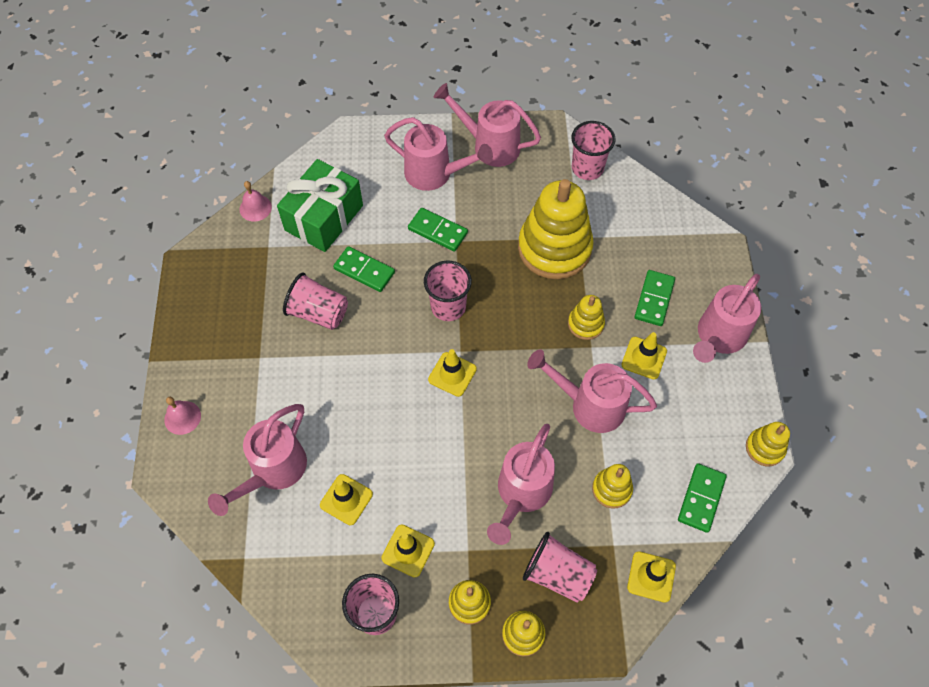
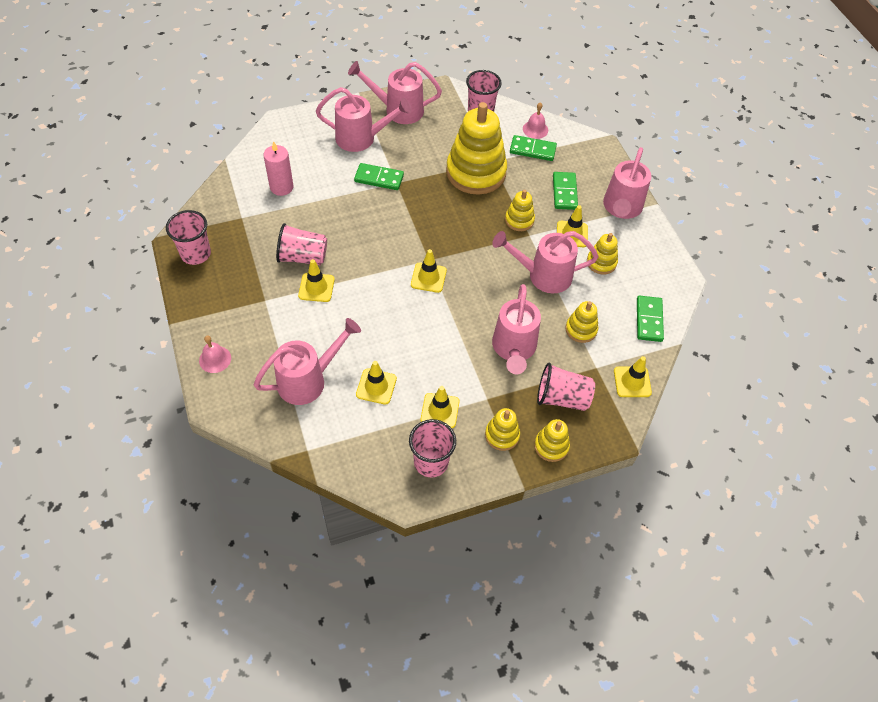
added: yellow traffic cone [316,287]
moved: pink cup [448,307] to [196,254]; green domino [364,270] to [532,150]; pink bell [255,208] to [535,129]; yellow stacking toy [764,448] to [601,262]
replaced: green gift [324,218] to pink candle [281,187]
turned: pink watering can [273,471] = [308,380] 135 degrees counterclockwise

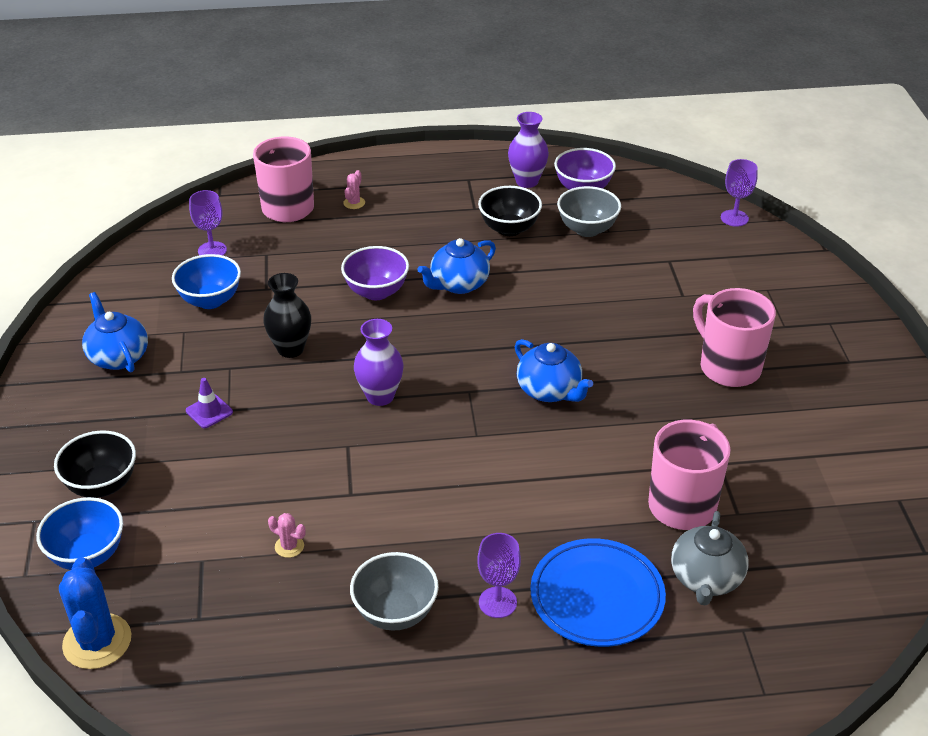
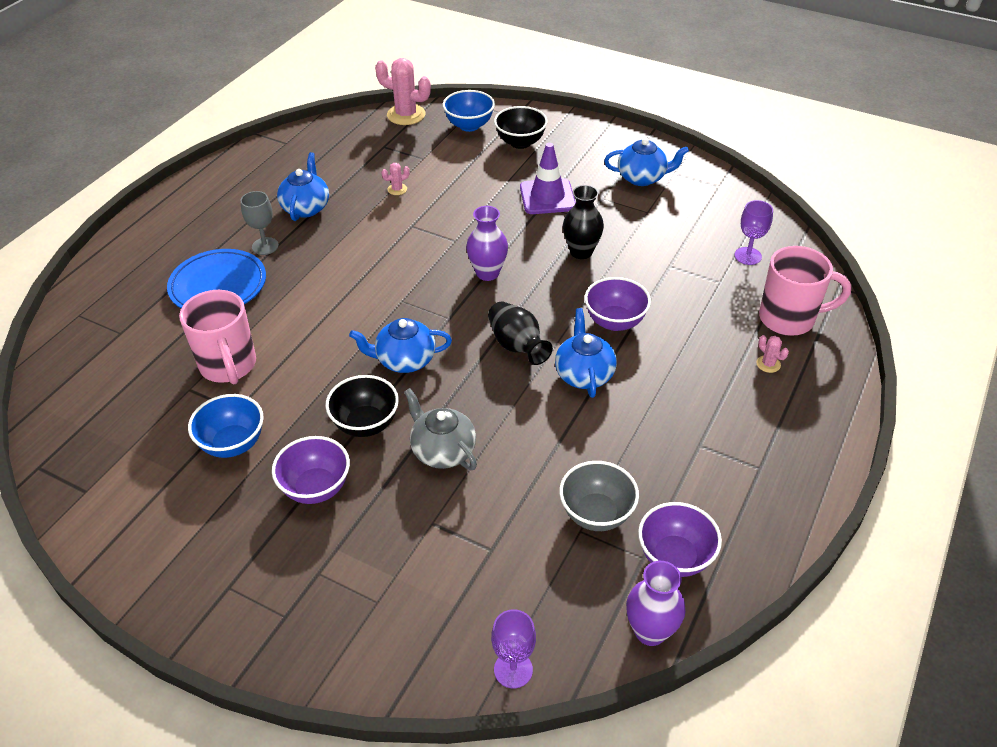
added: black vase [517,346]
moved: blue bowl [210,300] to [233,444]; black bowl [509,229] to [365,424]; grey teapot [706,579] to [442,451]; purple vase [527,181] to [650,631]
replaced: pink mug [728,367] to purple bowl [316,488]; grey bowl [395,612] to blue teapot [306,208]
recoloured: purple goblet [497,602] to grey goblet [265,246]; blue cactus [97,641] to pink cactus [406,115]
resized: purple traffic cone [209,411] = [547,197] x1.84

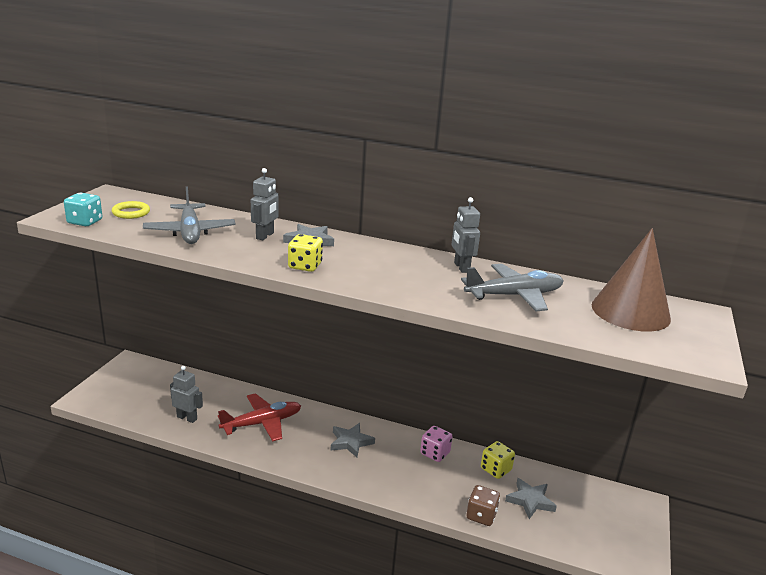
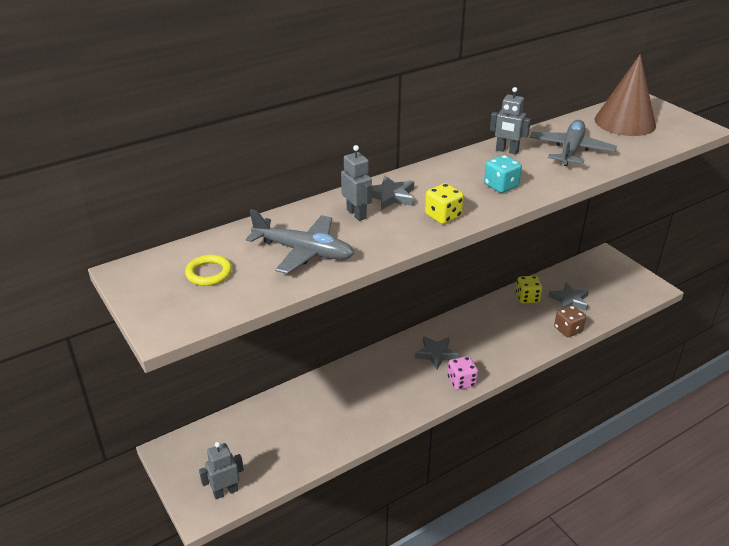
removed: red plane [262,423]
moved: grey robot [187,418] to [225,491]; pink dice [435,453] to [461,382]; turquoise dice [85,222] to [501,186]

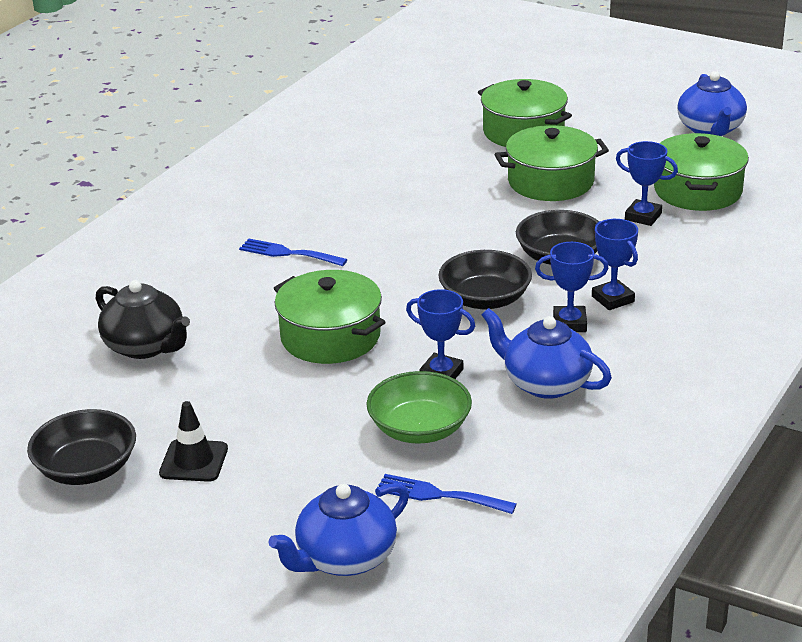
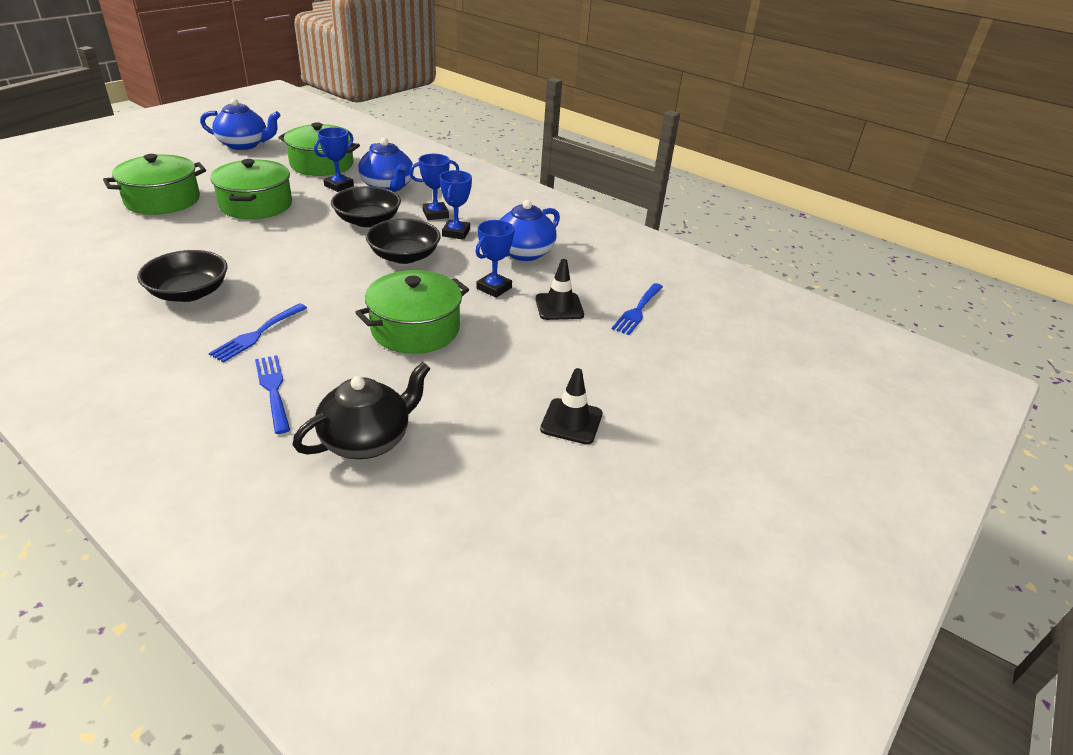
added: blue fork [273,390]
moved: black bowl [86,468] to [189,293]; blue teapot [345,558] to [388,187]
replaced: green bowl [419,428] to black traffic cone [559,307]

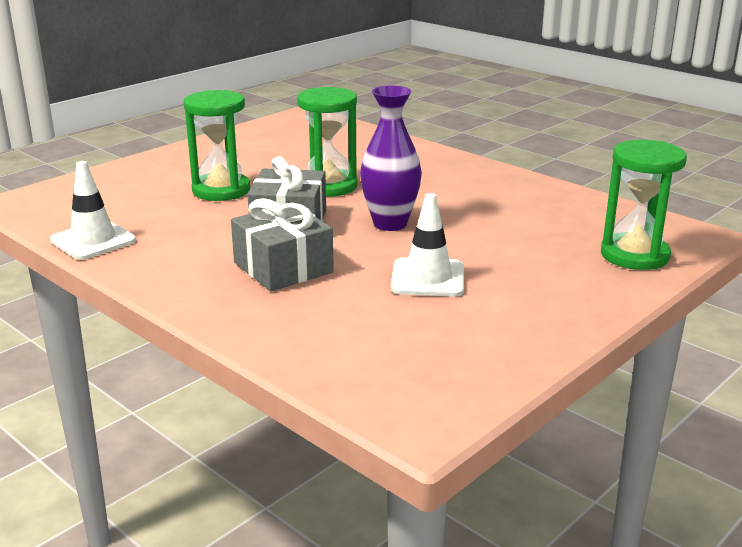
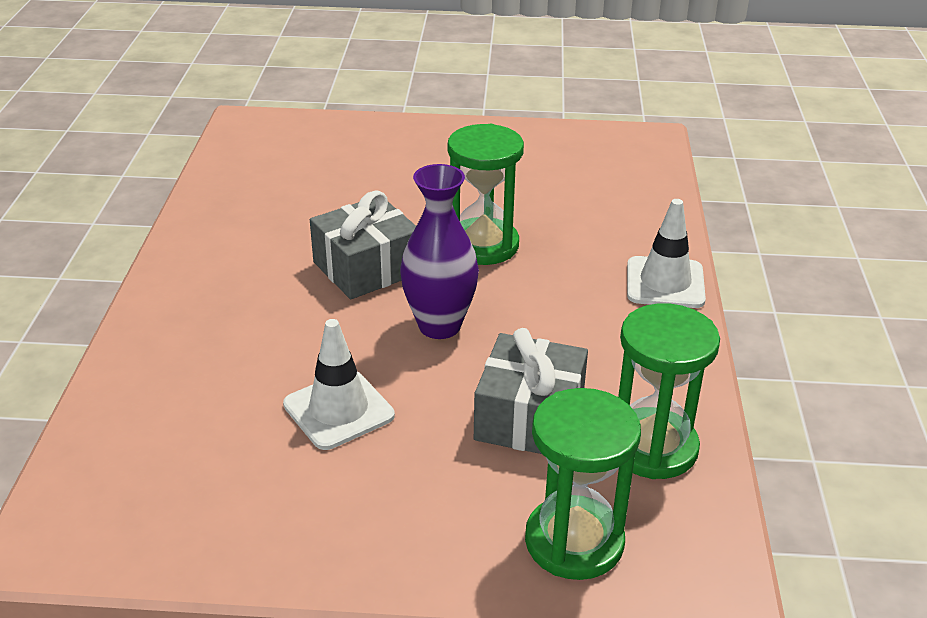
moved: grey gift [283,267] to [529,417]; green hourglass [221,190] to [652,447]; white traffic cone [93,240] to [665,283]

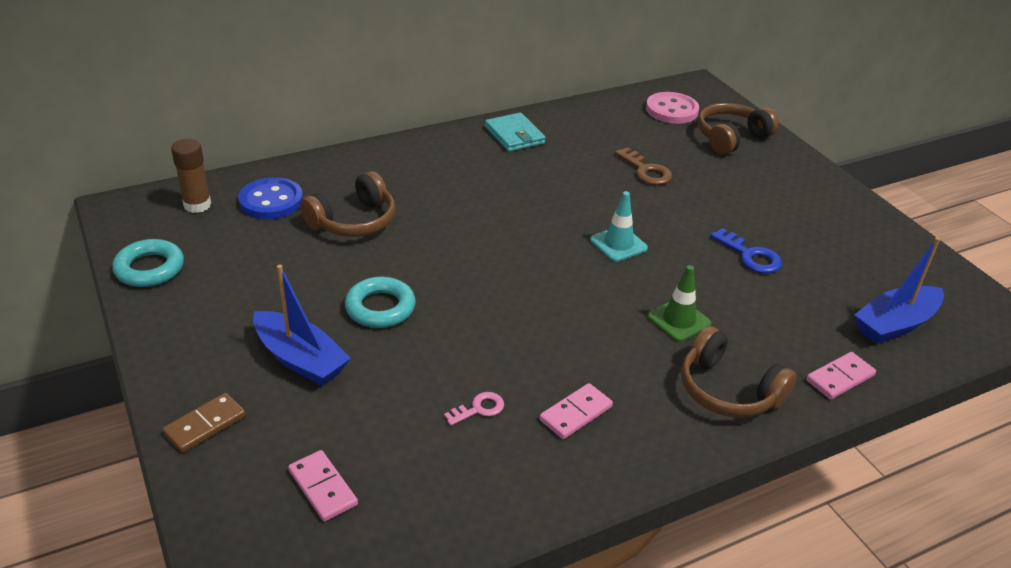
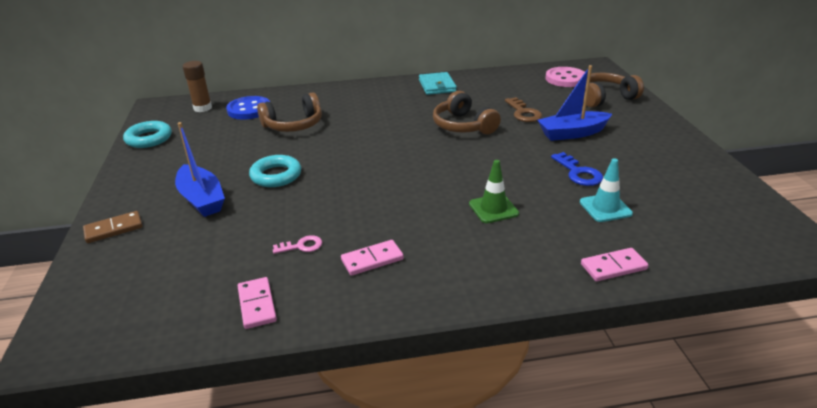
moved: pink domino [322,488] to [257,305]; brown headphones [728,390] to [463,126]; blue boat [895,324] to [572,133]; turquoise traffic cone [618,244] to [605,208]

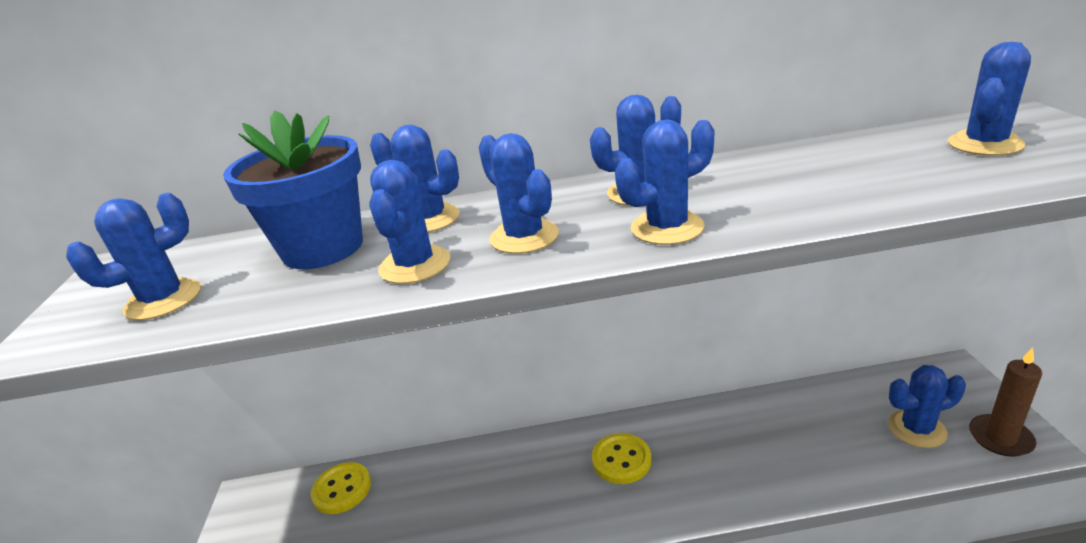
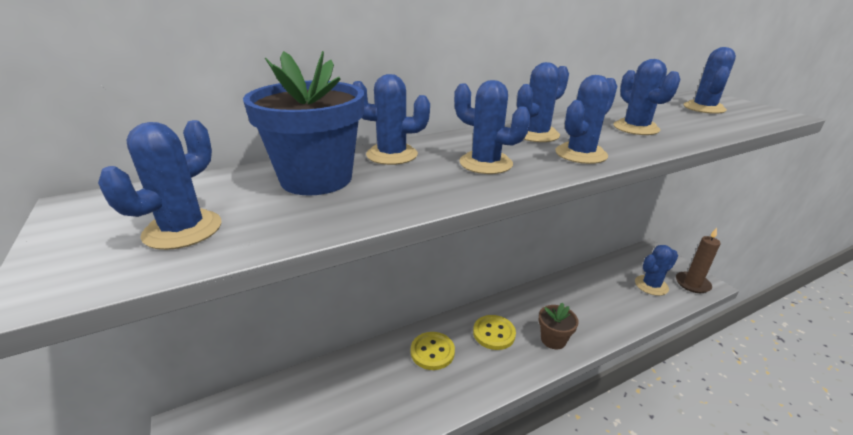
added: brown flower pot [553,339]
moved: yellow button [342,489] to [432,352]; blue cactus [415,265] to [636,128]

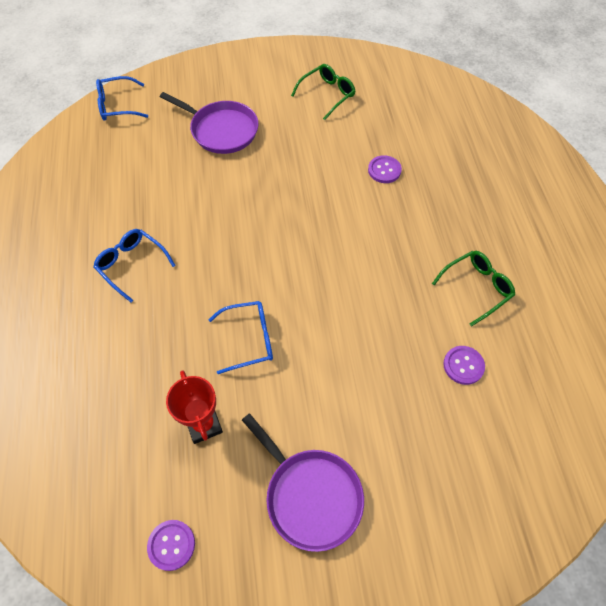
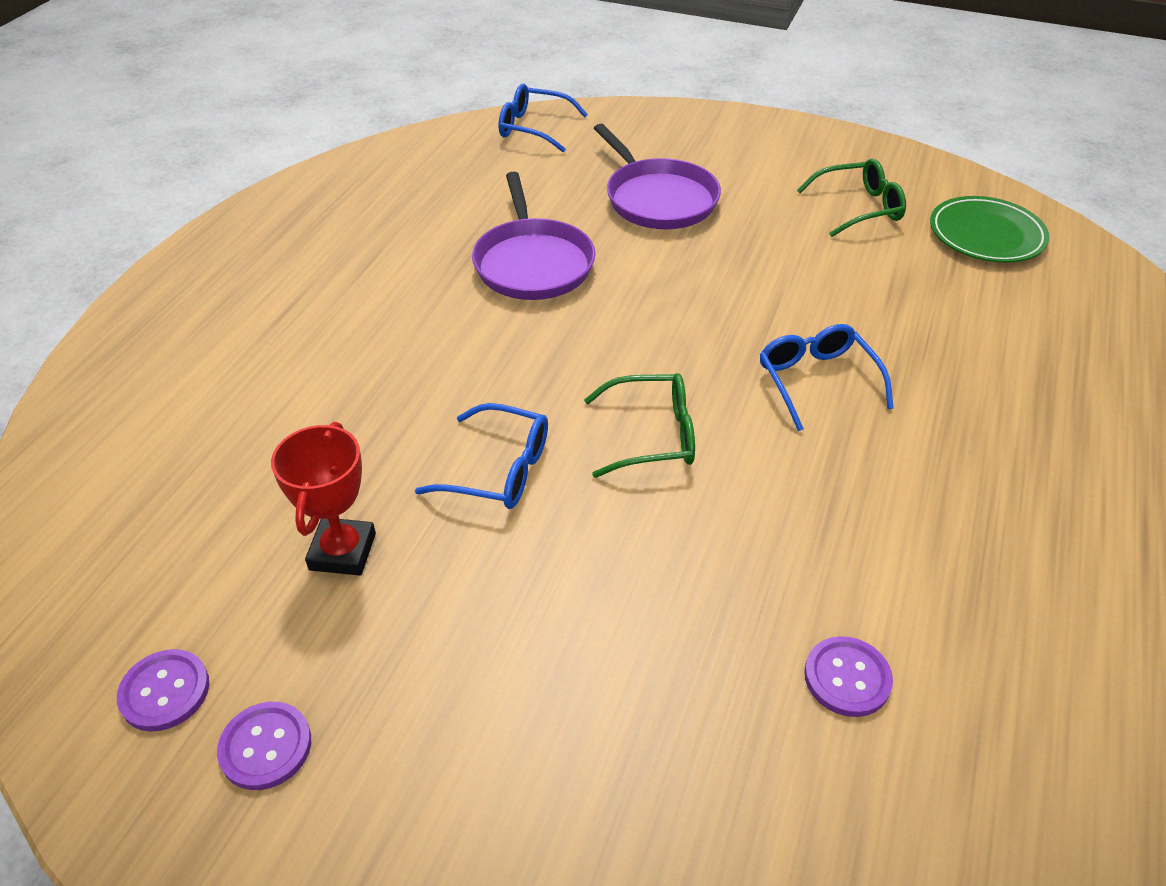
added: green plate [986,235]
moved: purple button [384,170] to [265,747]; purple pan [310,496] to [533,263]; green glasses [476,288] to [652,435]; blue glasses [131,265] to [816,381]

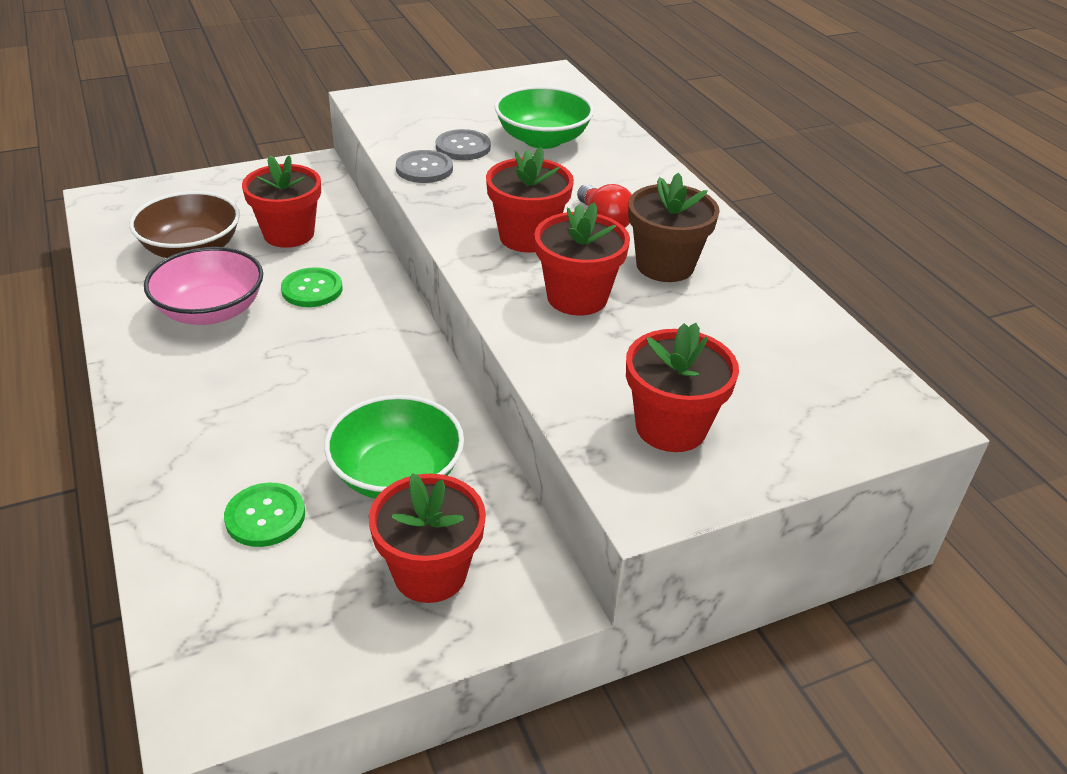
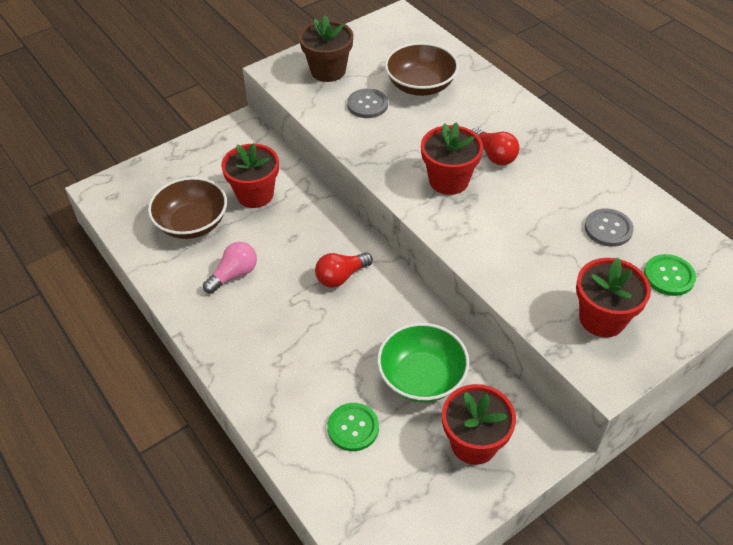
removed: red flower pot [577,297]
added: red light bulb [341,277]
moved: brown flower pot [665,265] to [328,71]; grey button [424,169] to [608,229]; green button [312,289] to [669,276]
replaced: pink bowl [211,311] to pink light bulb [234,274]
recoloured: green bowl [542,139] to brown bowl [420,85]

